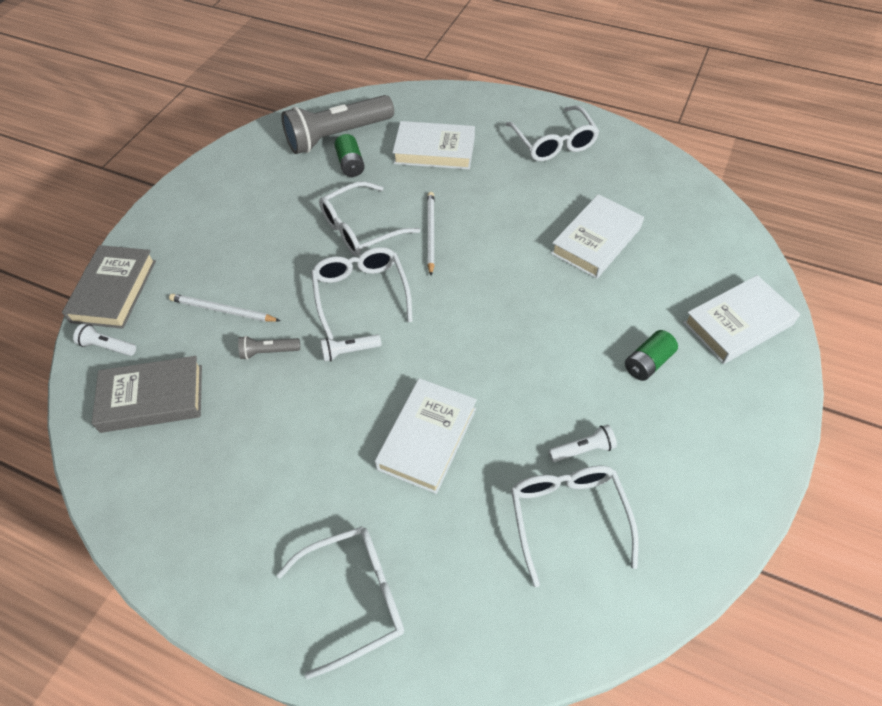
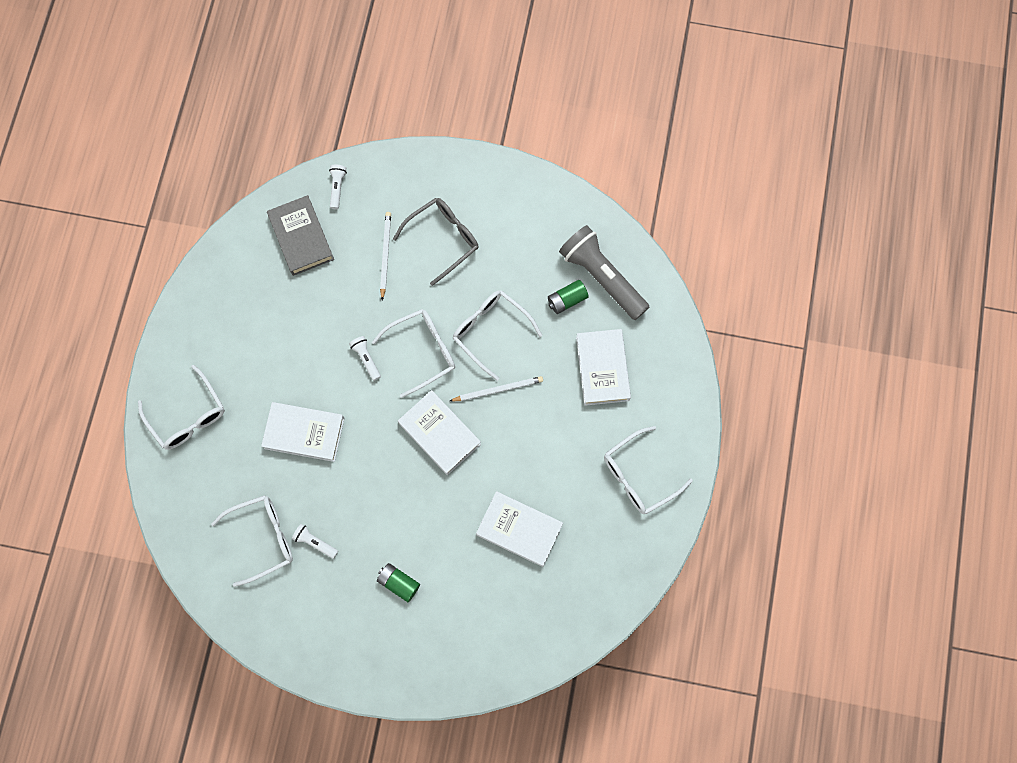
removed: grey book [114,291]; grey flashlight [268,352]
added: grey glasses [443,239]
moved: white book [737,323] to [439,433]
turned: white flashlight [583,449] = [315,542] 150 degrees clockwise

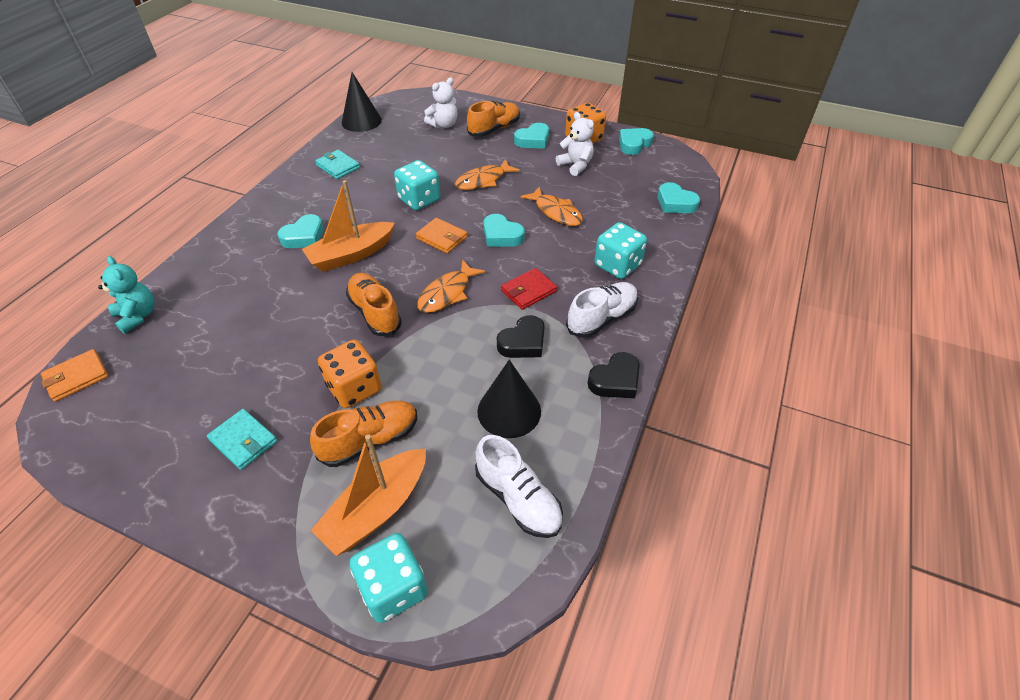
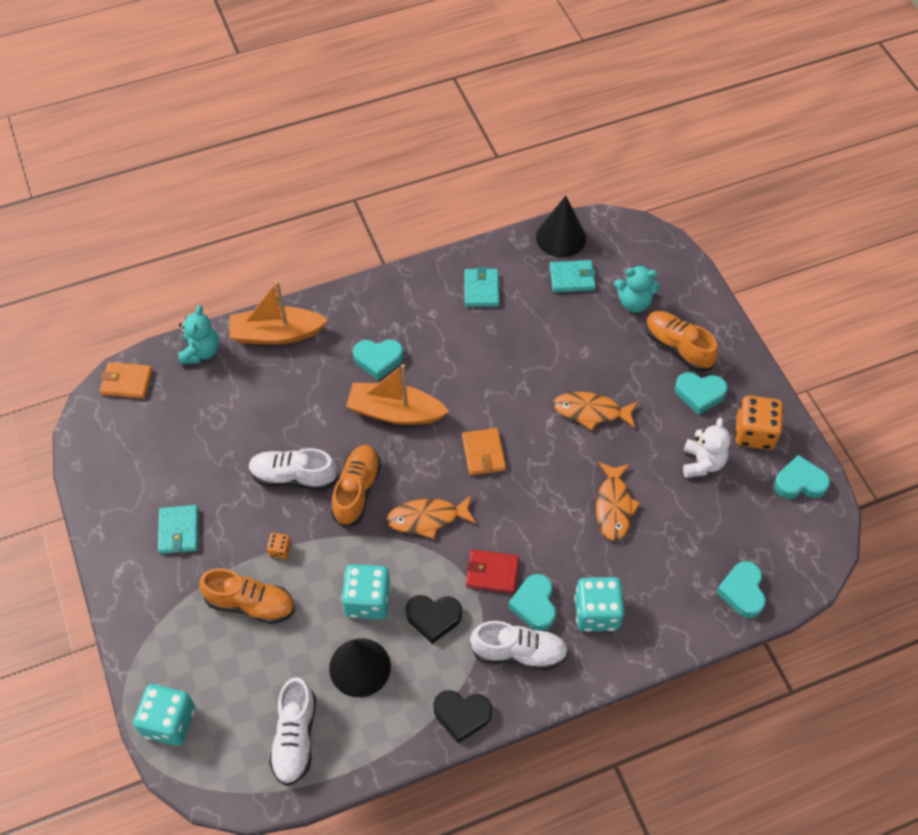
added: white shoe [293,476]; turquoise wallet [572,278]
moved: orange boat [377,509] to [276,334]; turquoise dice [419,200] to [368,600]; turquoise heart [501,235] to [534,605]
recoloured: white teddy bear [443,125] to turquoise teddy bear [634,302]
turned: orange shoe [494,129] = [678,347] 135 degrees counterclockwise
resized: orange dice [354,388] = [280,550] x0.47

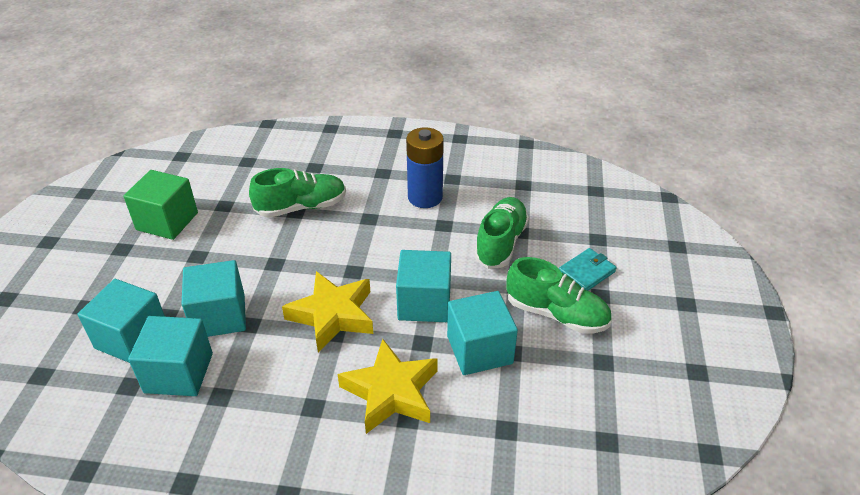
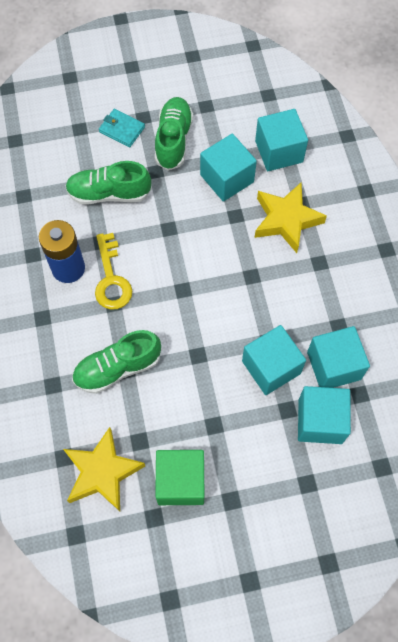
added: yellow key [111,278]
moved: yellow star [332,315] to [102,472]; turquoise cube [424,303] to [279,151]
turned: green shoe [301,207] = [118,368] 75 degrees counterclockwise

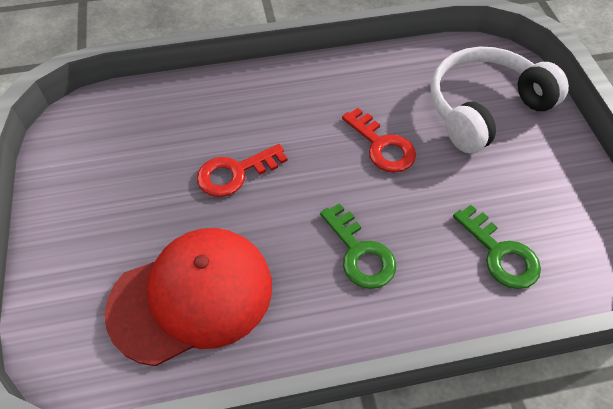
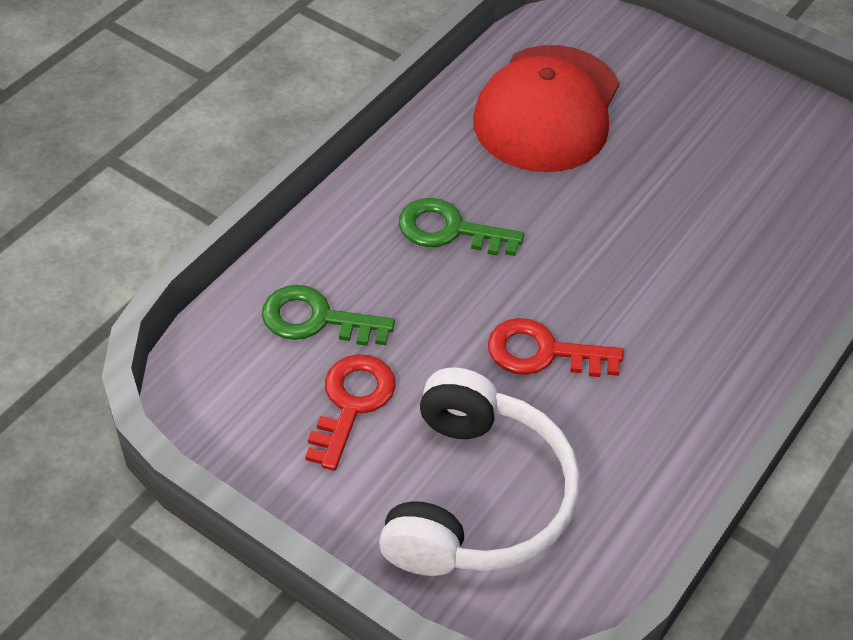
moved: red key [235,173] to [351,403]

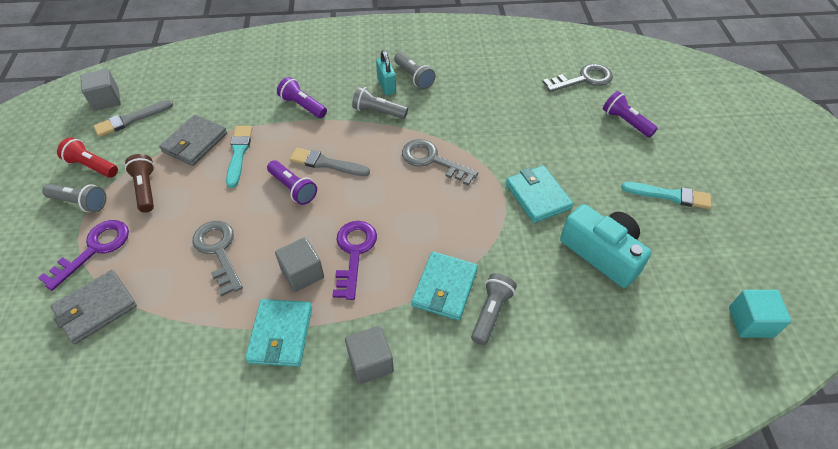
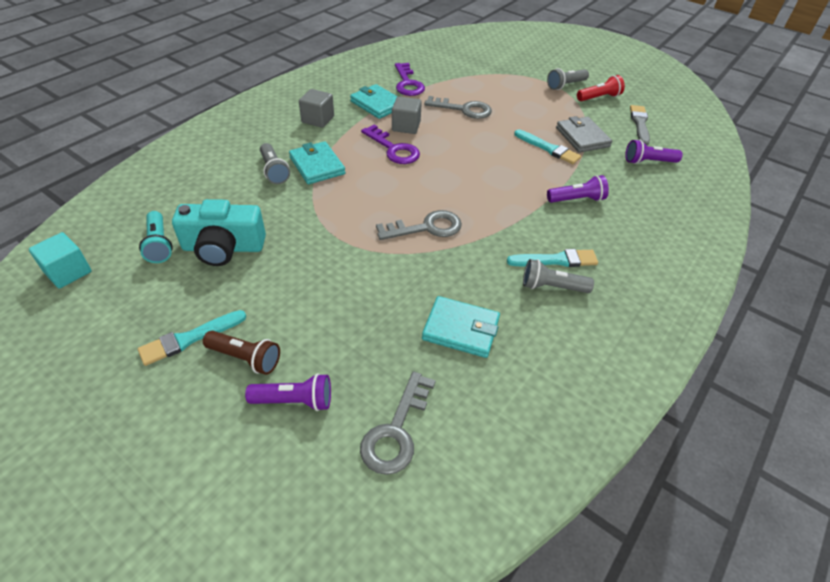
removed: grey wallet [96,308]; grey cube [106,100]; grey brush [326,163]; grey flashlight [378,112]
added: turquoise flashlight [159,244]
moved: brown flashlight [146,189] to [245,358]; purple key [94,249] to [408,83]; turquoise wallet [538,196] to [461,329]; purple flashlight [293,188] to [648,162]
replaced: turquoise padlock [386,86] to turquoise brush [556,260]

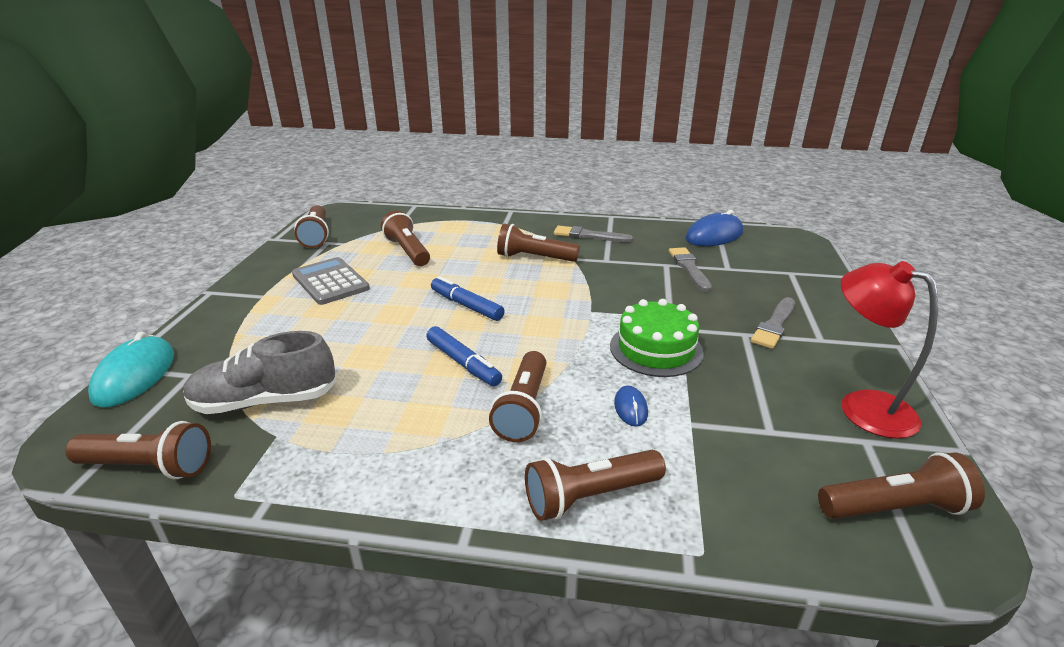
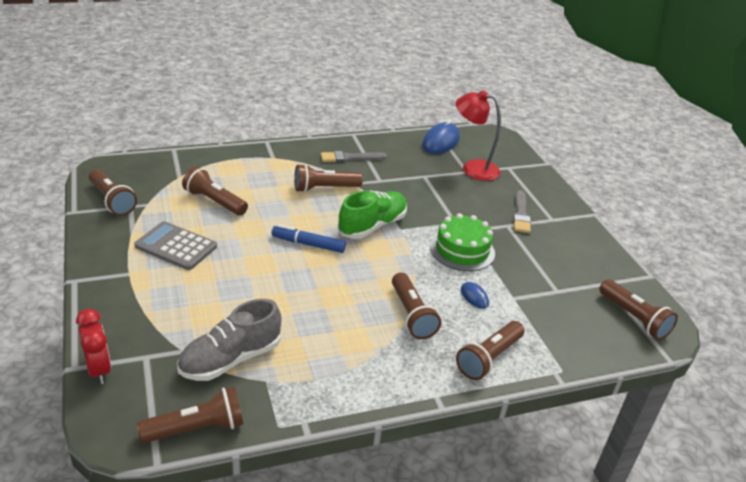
removed: blue marker [463,363]; grey brush [689,268]
added: green shoe [372,226]
moved: red lamp [862,406] to [473,168]
replaced: turquoise mouse [135,376] to red clock [99,370]
turned: brown flashlight [894,508] = [634,318] 90 degrees clockwise

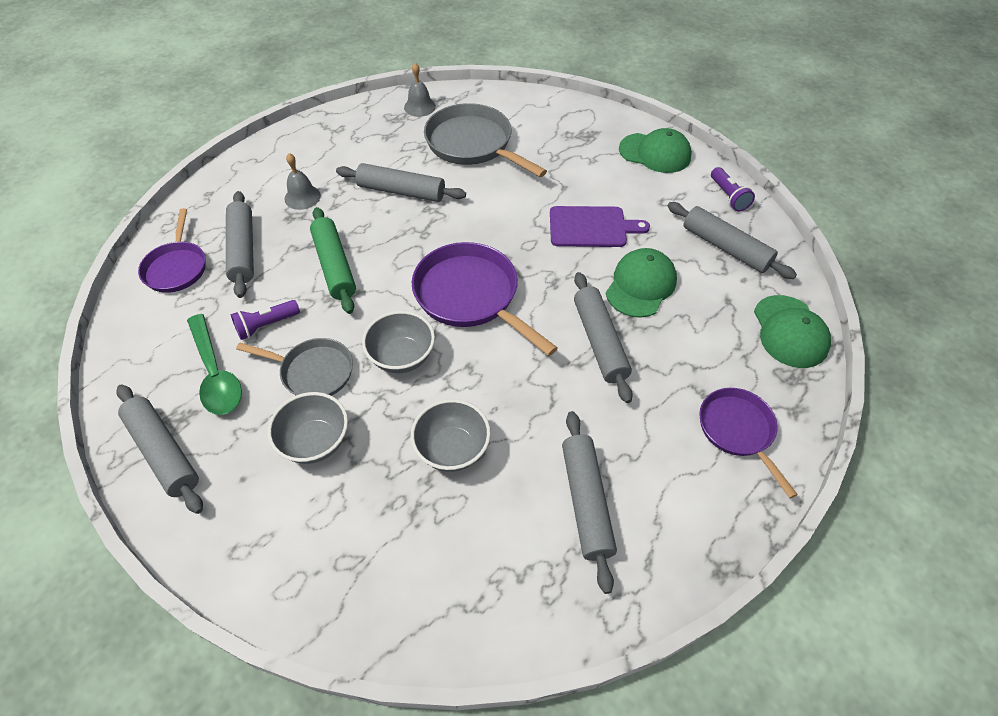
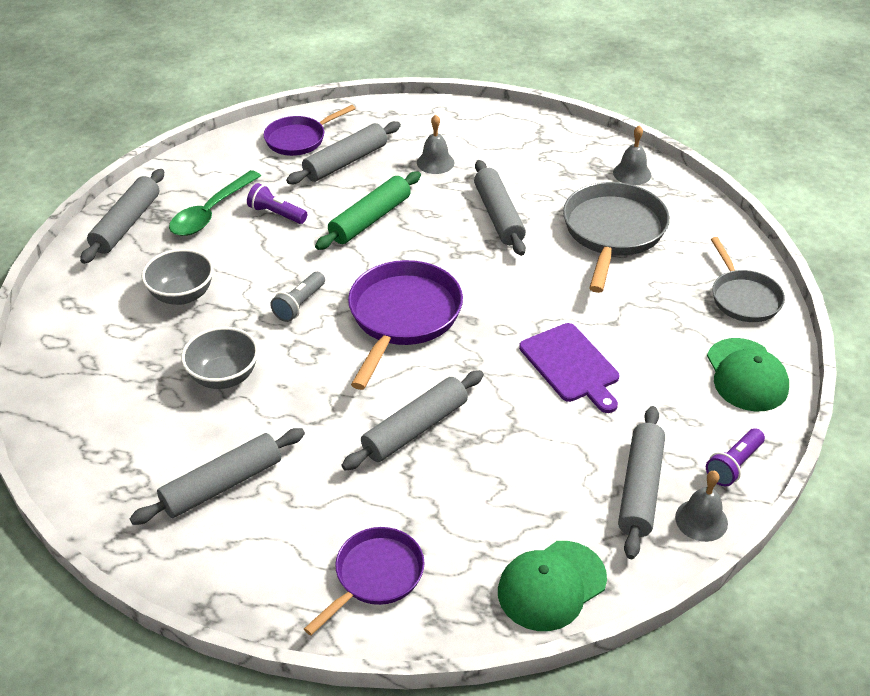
removed: green cap [641,285]
added: grey bell [701,520]
moved: grey pan [313,372] to [743,298]
replaced: grey bowl [402,357] to grey flashlight [299,304]

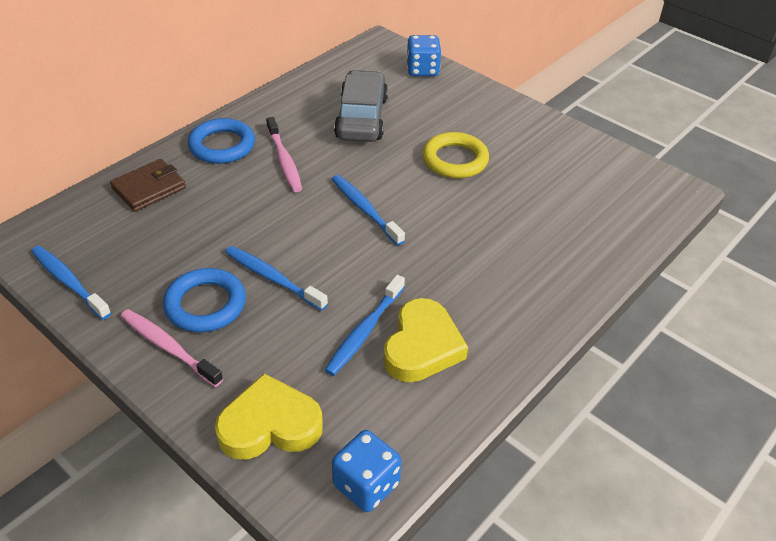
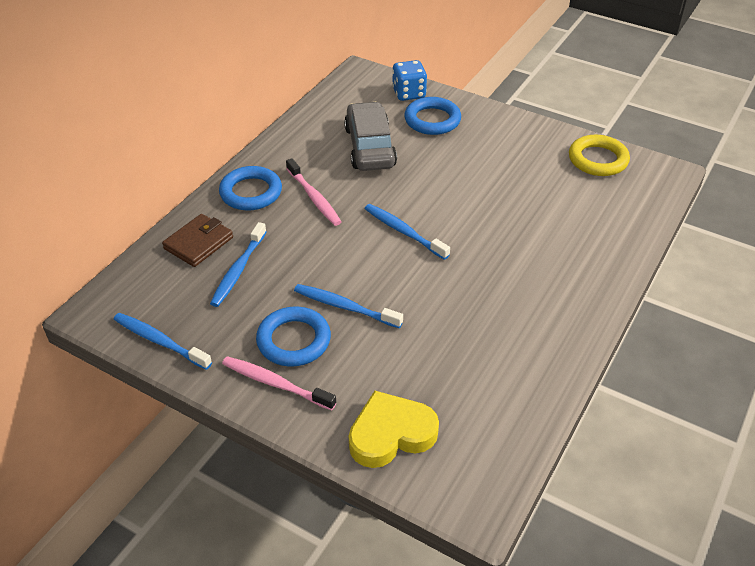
removed: blue dice [366,484]; yellow heart [422,346]
added: blue ring [432,120]
moved: blue toothbrush [364,331] to [238,270]; yellow ring [455,160] to [598,160]

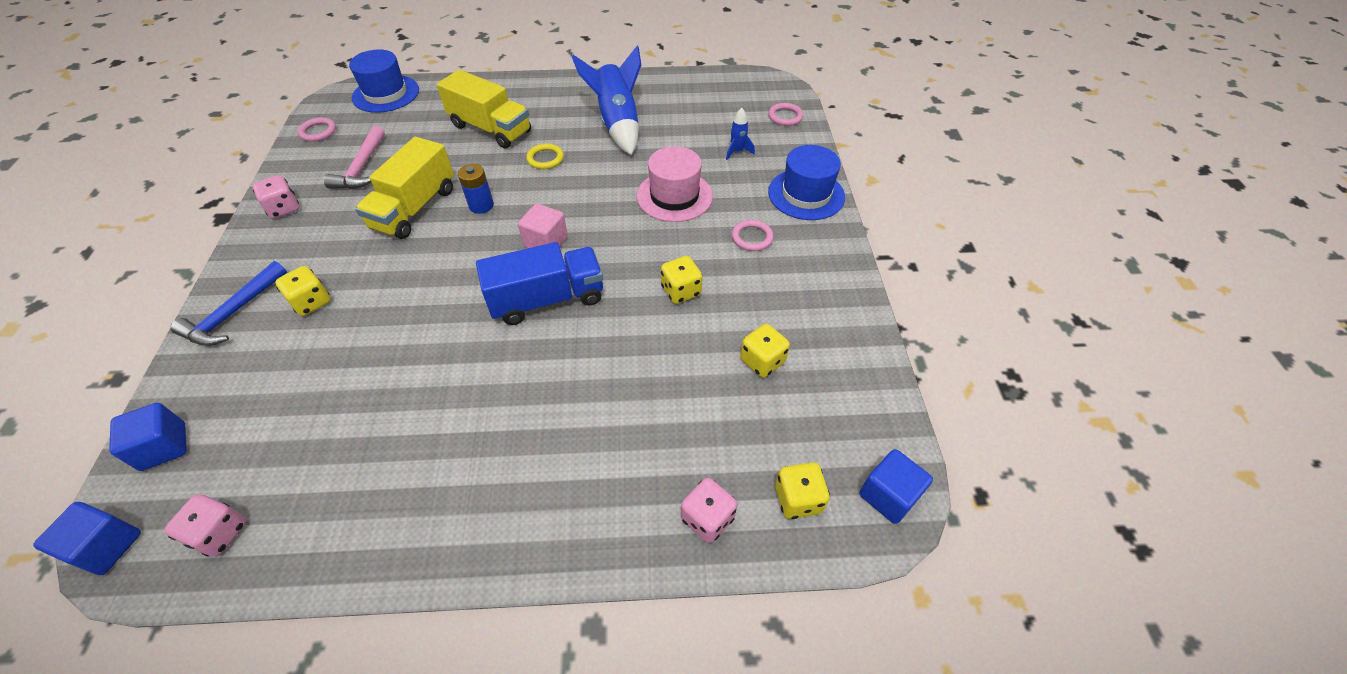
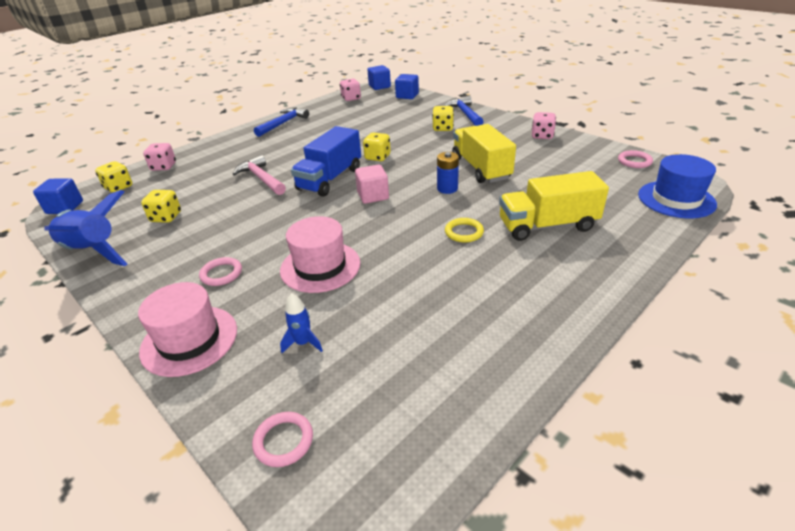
added: blue hammer [283,123]
moved: blue rocket [618,123] to [92,251]; pink hammer [362,168] to [261,178]; yellow dice [681,291] to [377,157]
recoloured: blue hat [806,194] to pink hat [189,340]

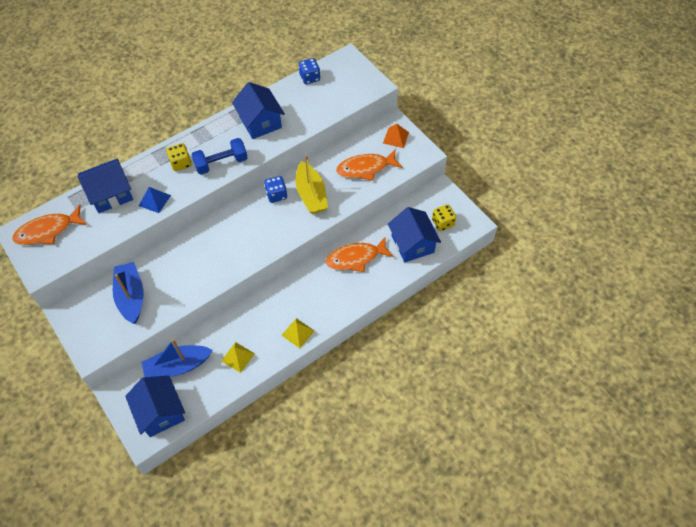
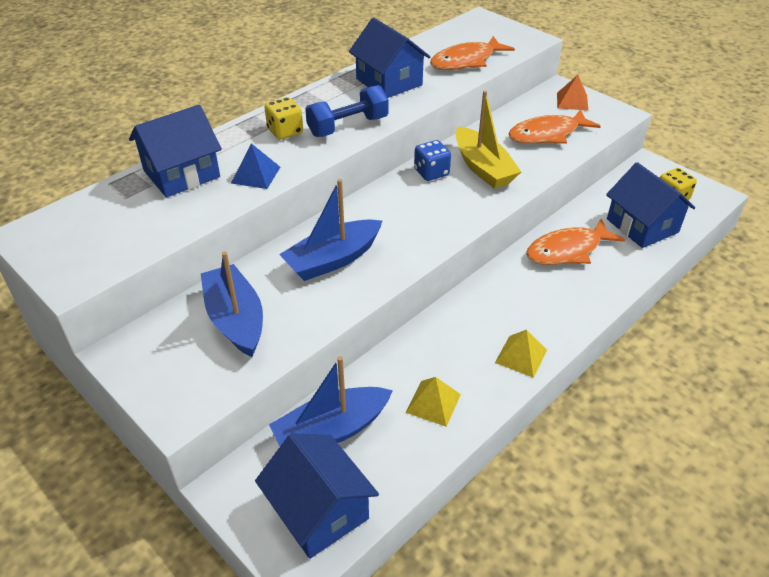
removed: blue dice [310,78]
added: blue boat [333,259]
moved: orange fish [48,231] to [466,61]

